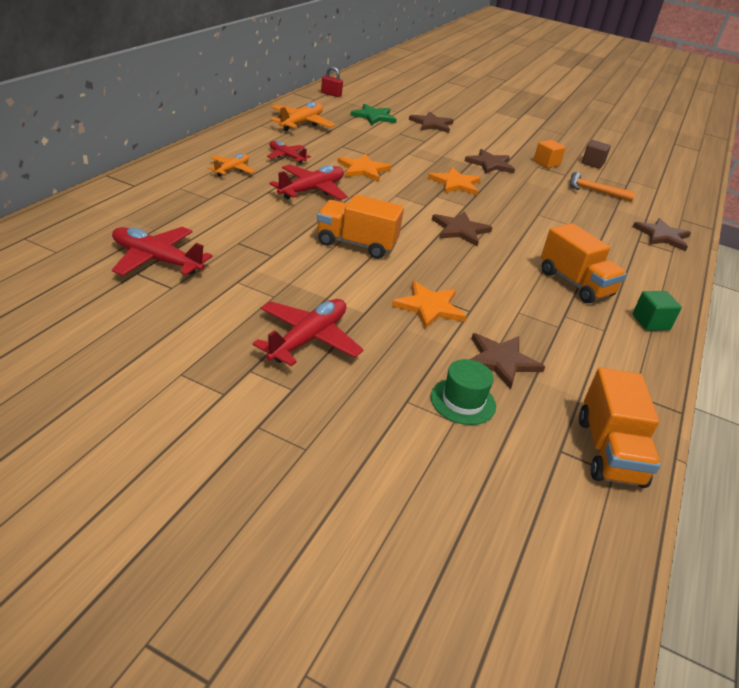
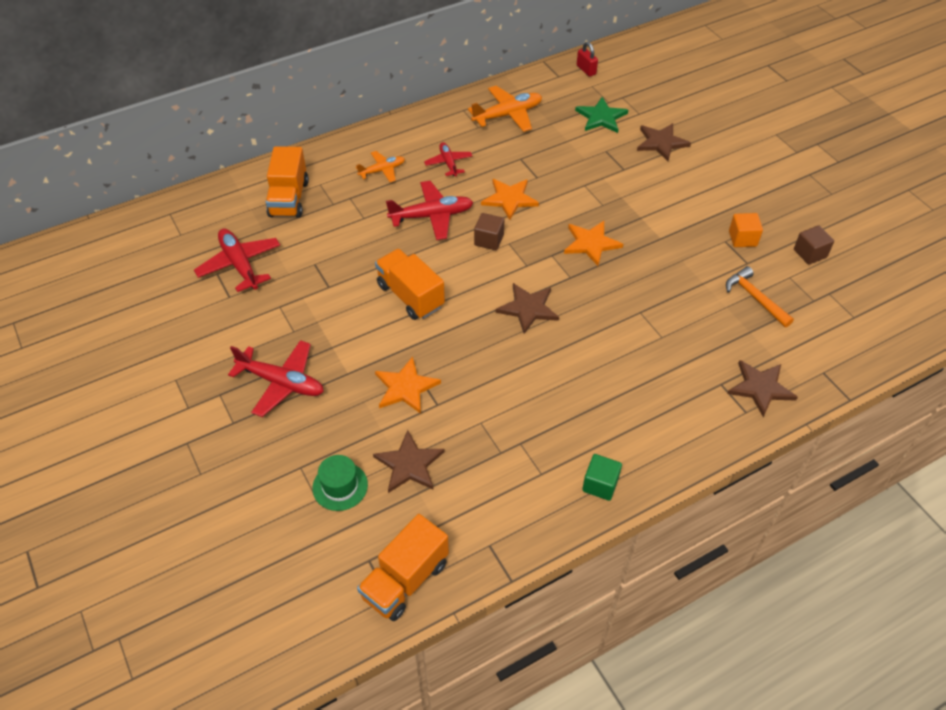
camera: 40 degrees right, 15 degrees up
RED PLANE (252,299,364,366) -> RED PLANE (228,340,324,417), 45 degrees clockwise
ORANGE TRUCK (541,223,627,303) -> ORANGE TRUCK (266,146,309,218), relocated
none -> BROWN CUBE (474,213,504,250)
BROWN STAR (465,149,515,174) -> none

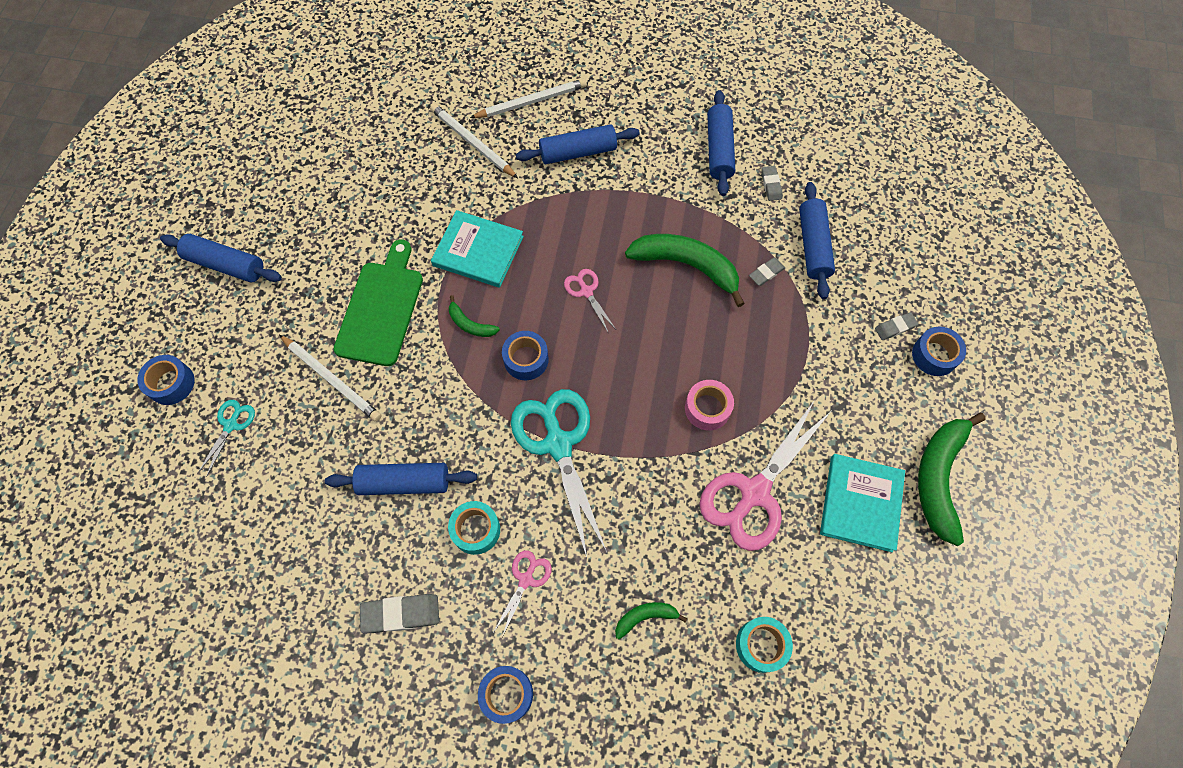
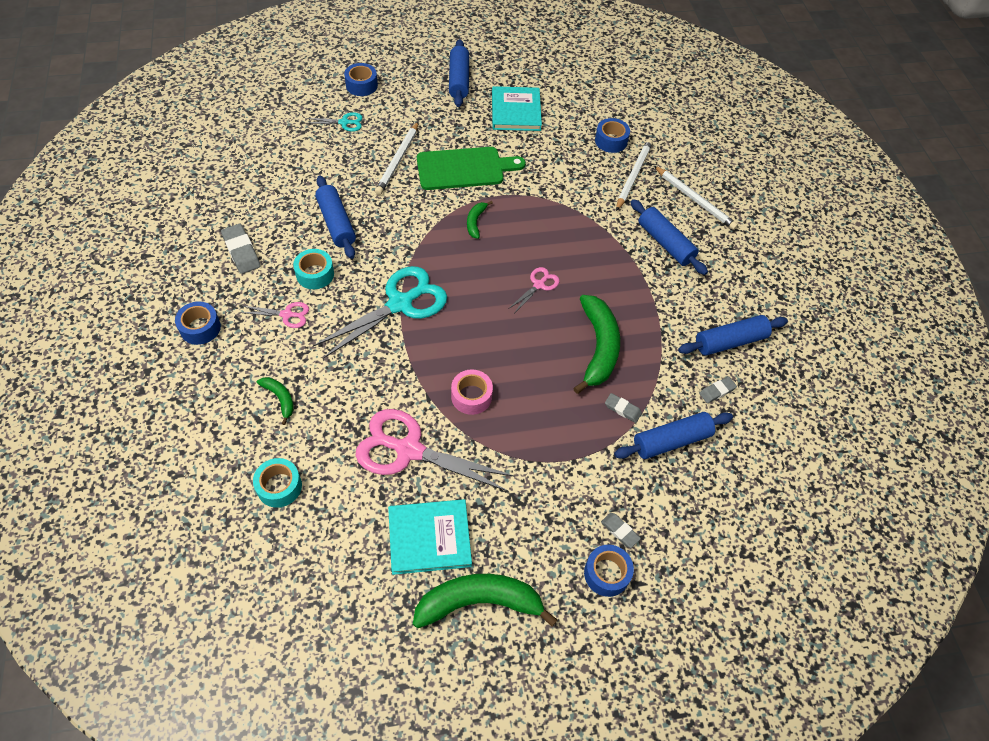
camera: 65 degrees right, 10 degrees down
TURQUOISE BOOK (431,210,524,288) -> TURQUOISE BOOK (492,86,542,131), relocated
BLUE TAPE (502,331,549,380) -> BLUE TAPE (595,118,630,153), relocated

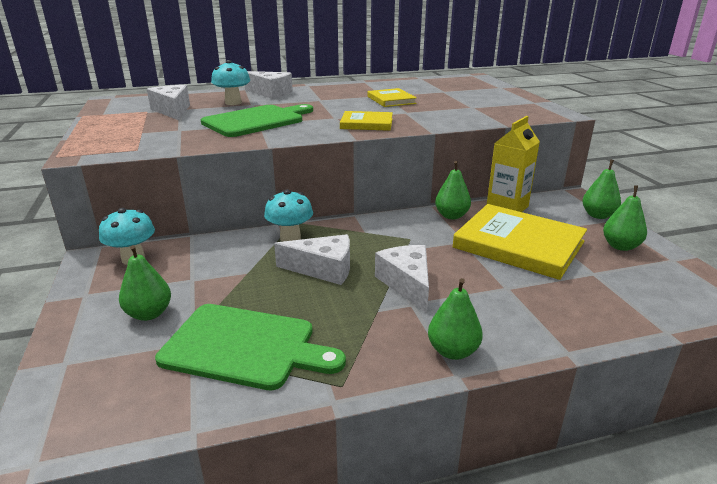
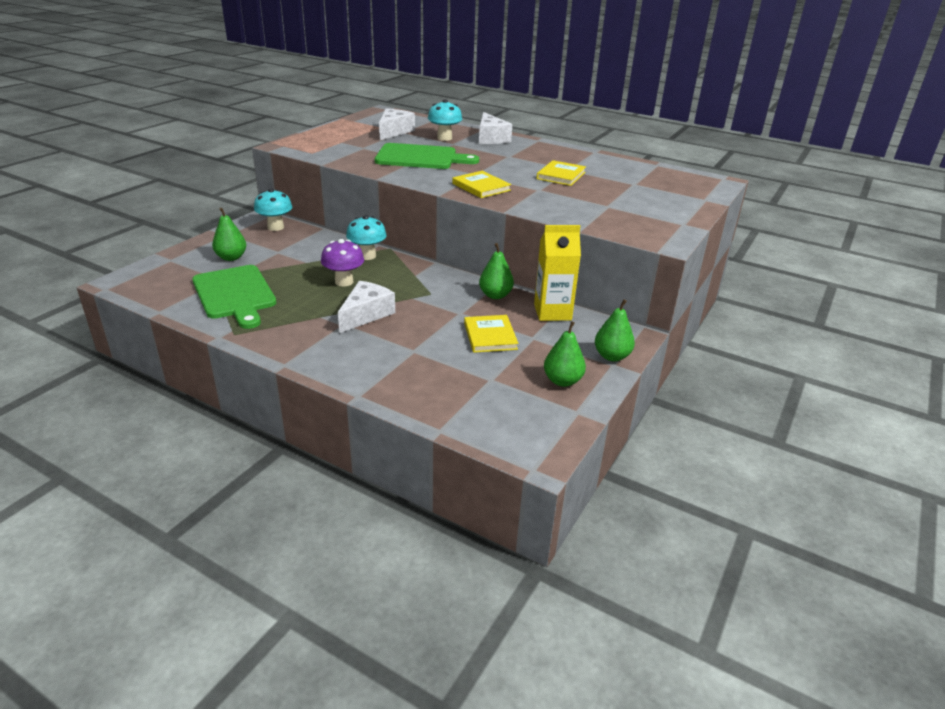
camera: 45 degrees right, 5 degrees up
WHITE CHEESE (274,234,350,285) -> PURPLE MUSHROOM (321,239,364,286)
YELLOW BOOK (453,204,587,280) -> YELLOW BOOK (464,315,518,353), x0.53
GREEN PEAR (428,278,483,360) -> none

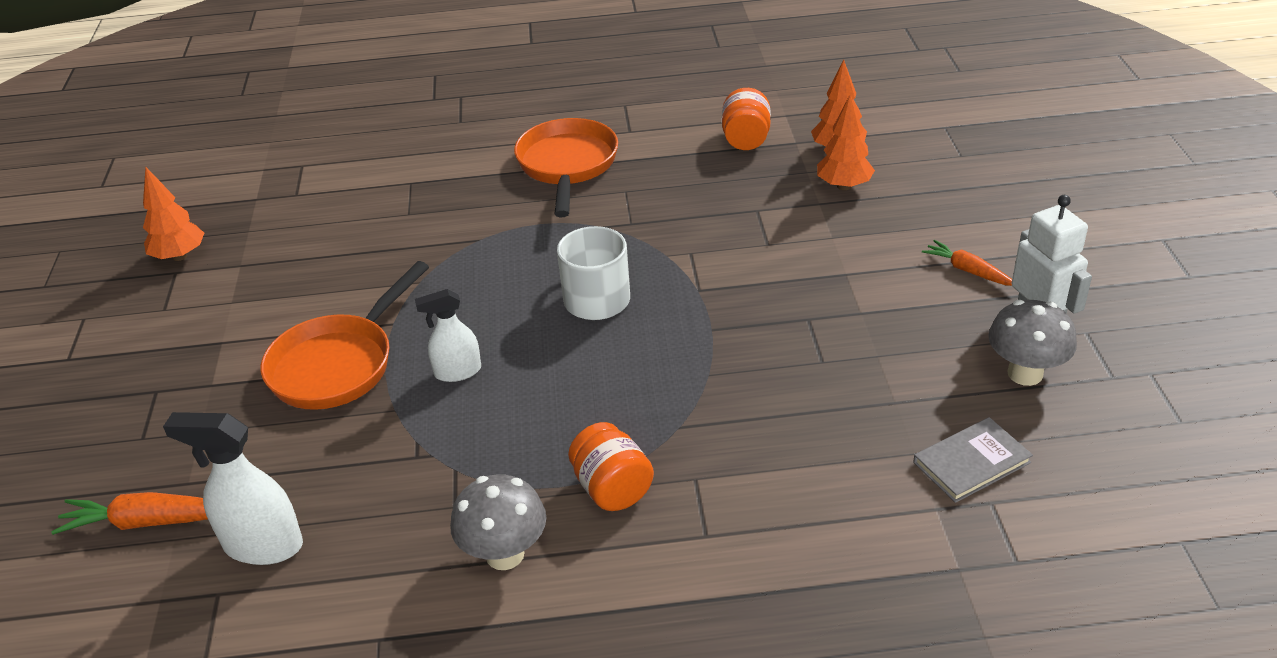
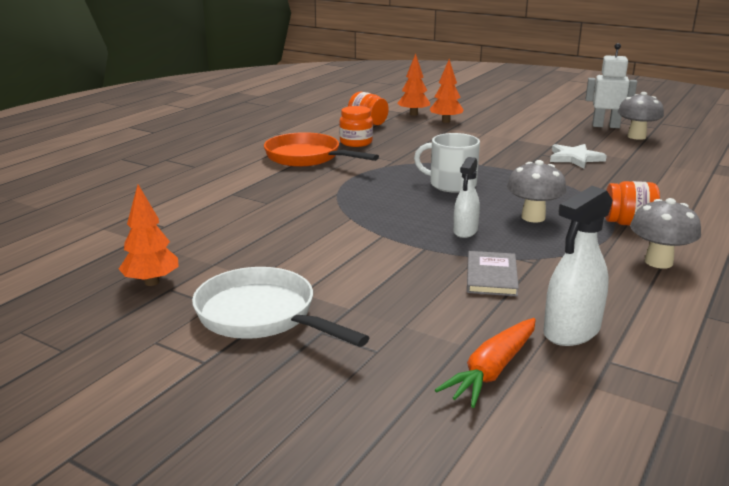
camera: 55 degrees left, 15 degrees down
none -> WHITE PAN (192,267,370,347)
none -> ORANGE JAR (339,106,373,147)
GREY BOOK (913,417,1033,503) -> GREY BOOK (467,251,519,296), relocated
none -> GREY MUSHROOM (507,160,567,223)
none -> WHITE STAR (550,144,607,168)
ORANGE PAN (261,261,429,410) -> none
ORANGE CARROT (922,240,1012,286) -> none

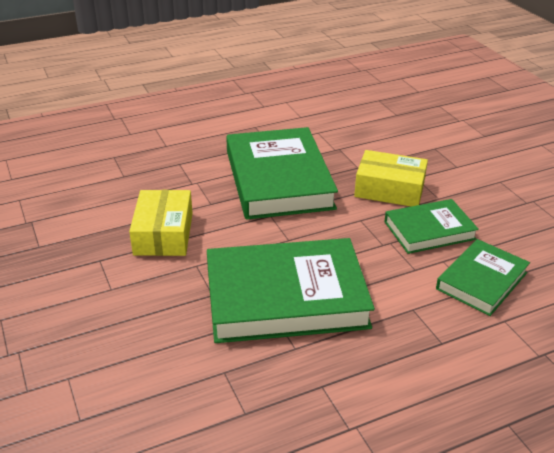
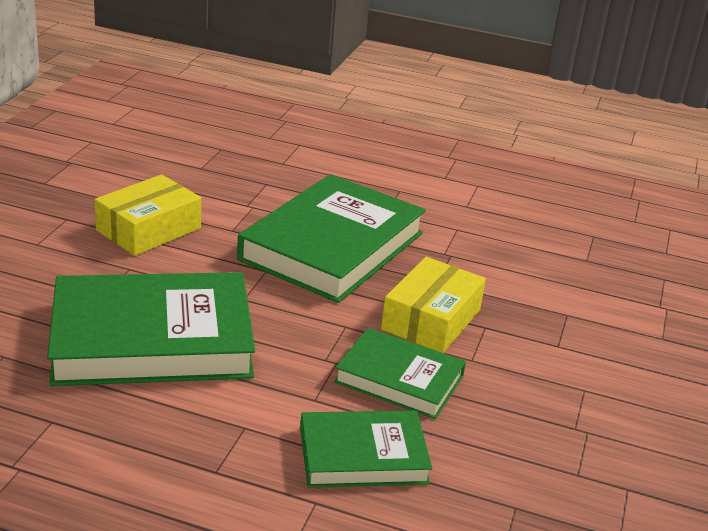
camera: 40 degrees right, 5 degrees down
GREEN BOOK (207,238,375,343) -> GREEN BOOK (47,272,255,386), 45 degrees counterclockwise
YELLOW BOX (354,150,428,206) -> YELLOW BOX (381,257,486,353), 60 degrees clockwise

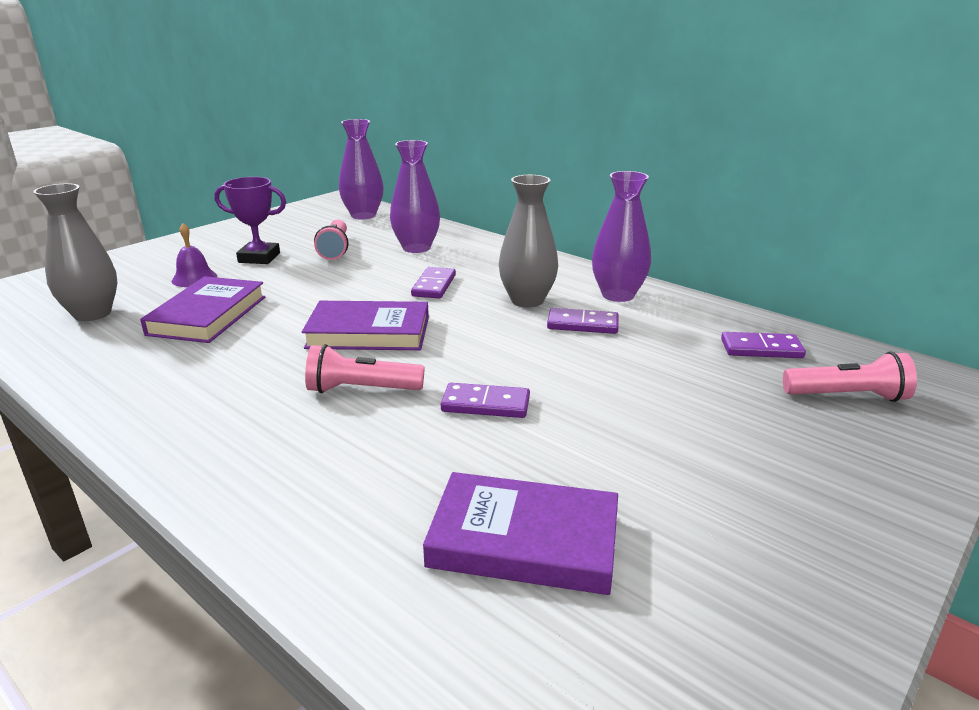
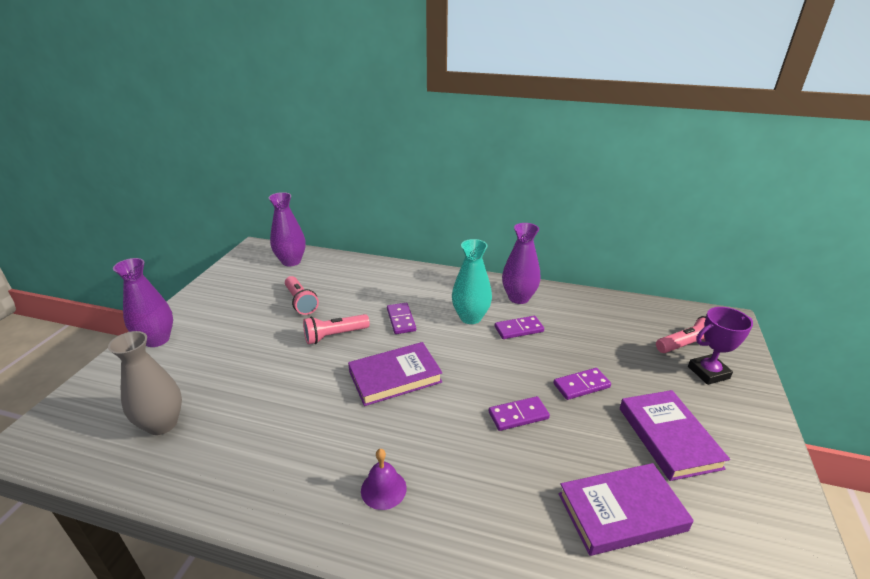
camera: 25 degrees left, 5 degrees up
PURPLE VASE (390,140,440,253) -> PURPLE VASE (113,258,173,347), relocated
PINK FLASHLIGHT (305,344,425,393) -> PINK FLASHLIGHT (303,314,370,344), relocated
PURPLE BELL (171,223,217,287) -> PURPLE BELL (361,449,407,510), relocated
GREY VASE (499,175,558,307) -> TURQUOISE VASE (452,239,492,324)
PURPLE DOMINO (721,332,806,358) -> PURPLE DOMINO (553,368,611,400), relocated
PURPLE BOOK (140,276,265,343) -> PURPLE BOOK (620,390,730,481), relocated
PURPLE TROPHY (214,177,286,264) -> PURPLE TROPHY (688,307,753,385), relocated

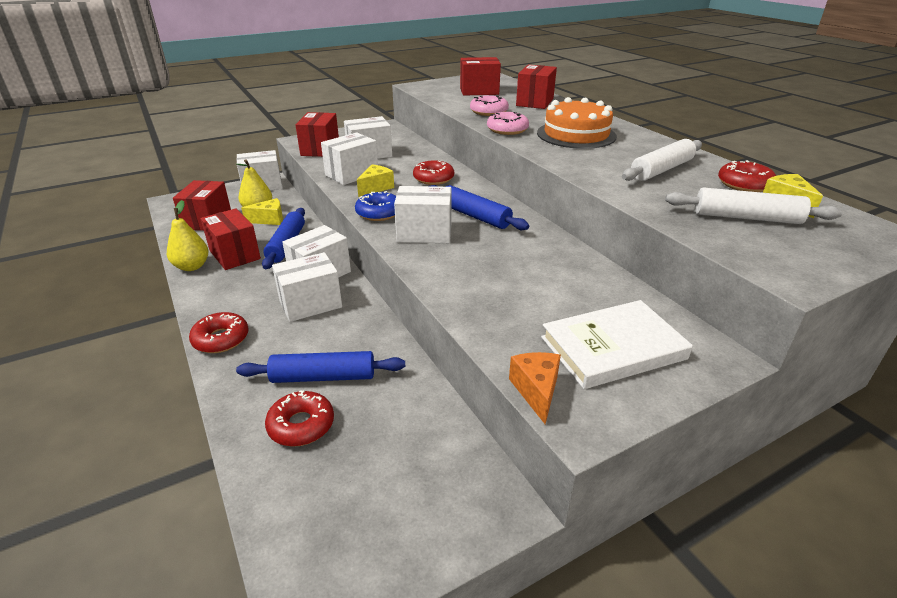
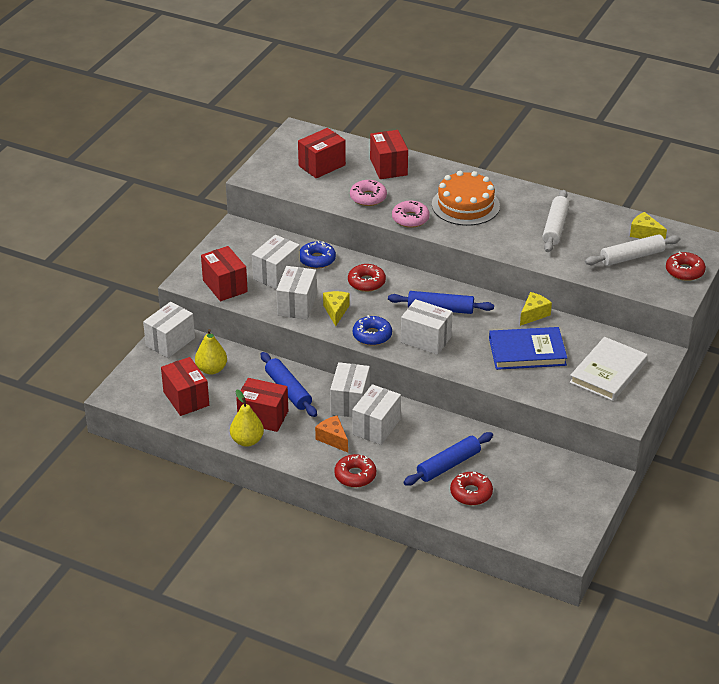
camera: 35 degrees left, 5 degrees up
none -> BLUE DONUT (300,241,336,269)
ORANGE CHEESE (509,352,561,424) -> ORANGE CHEESE (315,415,348,452), relocated
WHITE BOX (394,186,452,243) -> WHITE BOX (401,299,453,355), 60 degrees clockwise
none -> BLUE BOOK (489,327,567,370)
YELLOW CHEESE (241,198,283,225) -> YELLOW CHEESE (520,292,552,326), relocated
RED DONUT (718,160,776,192) -> RED DONUT (666,252,706,281), relocated

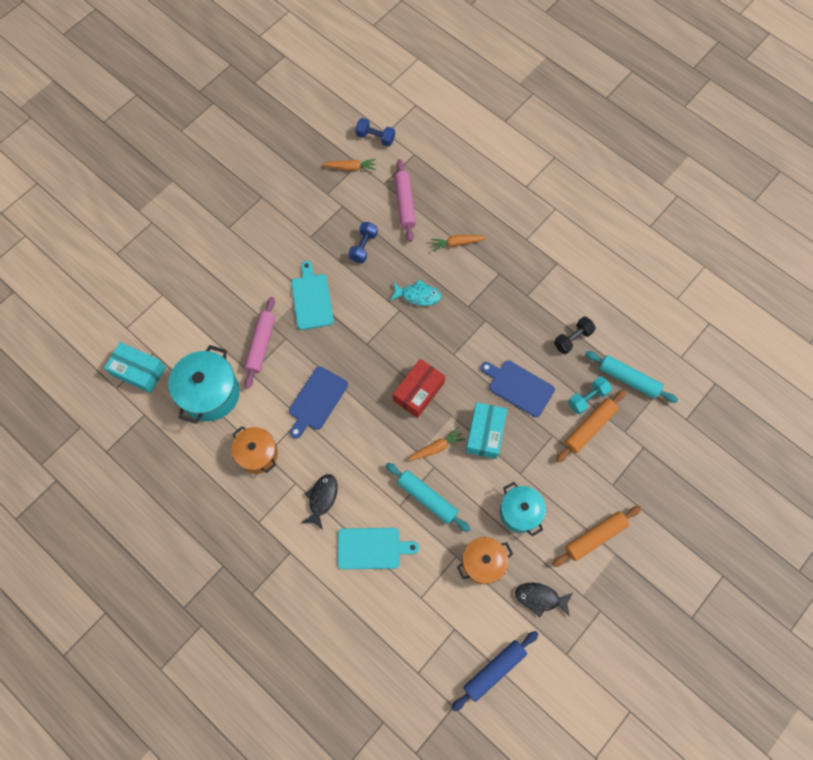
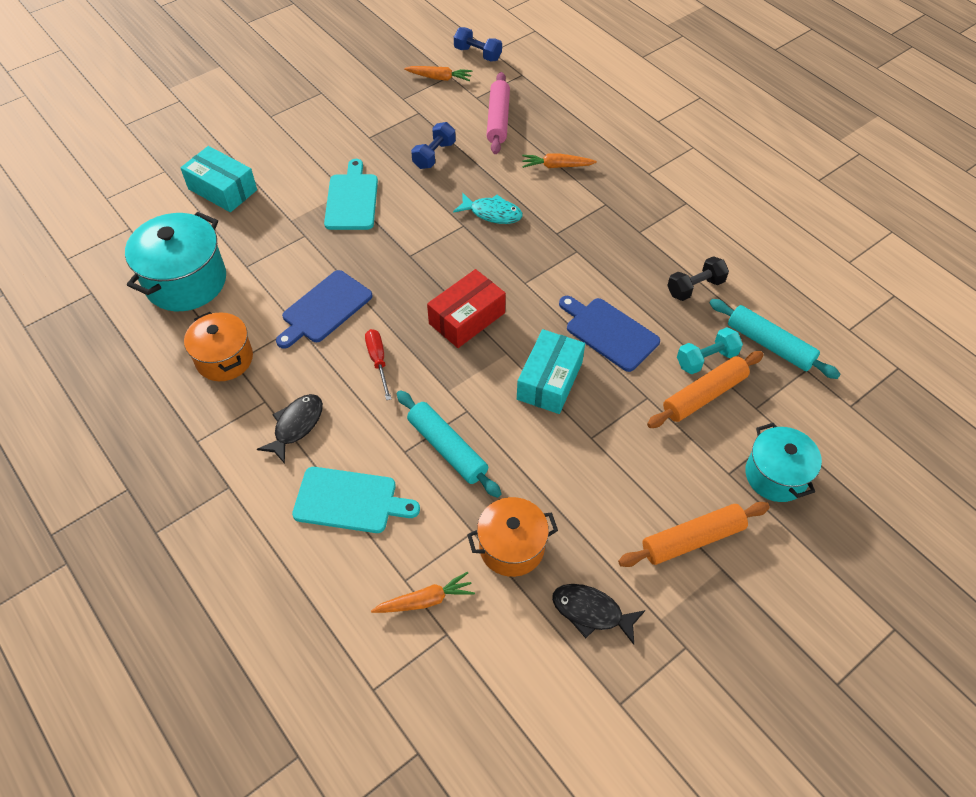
camera: 10 degrees right, 15 degrees down
TURQUOISE BOX (104,342,166,393) -> TURQUOISE BOX (180,146,257,212), relocated
none -> RED SCREWDRIVER (365,329,391,400)
ORANGE CARROT (407,427,465,461) -> ORANGE CARROT (371,572,475,613), relocated
TURQUOISE POT (500,482,546,536) -> TURQUOISE POT (745,423,822,502), relocated
PINK ROLLING PIN (244,297,275,389) -> none
BLUE ROLLING PIN (452,631,538,711) -> none

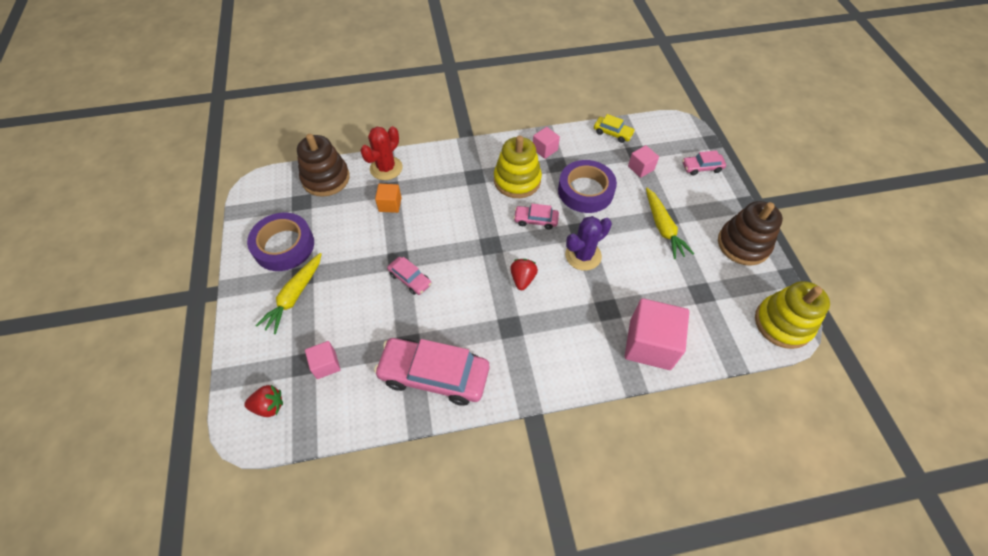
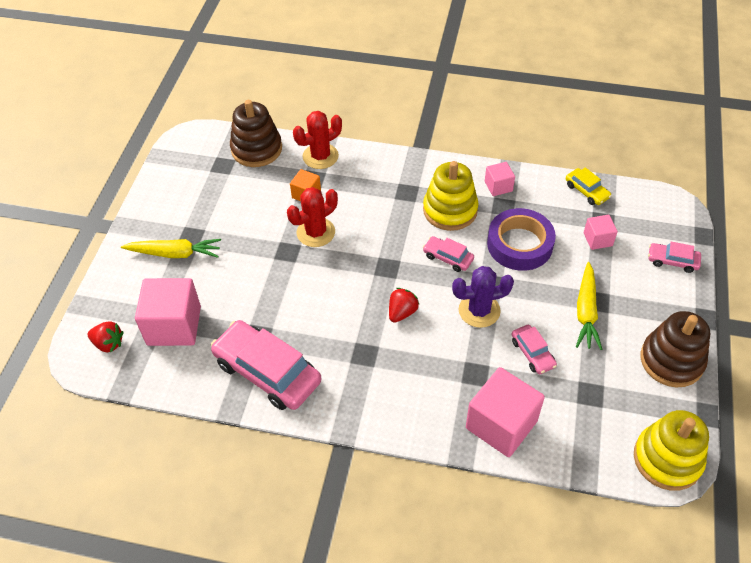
camera: 25 degrees right, 5 degrees down
YELLOW CARROT (255,253,322,334) -> YELLOW CARROT (121,239,221,258), 135 degrees counterclockwise
PINK CUBE (305,341,341,379) -> PINK CUBE (135,278,201,346), x1.96
none -> RED CACTUS (287,187,338,247)
PINK CAR (387,257,431,295) -> PINK CAR (512,325,557,374), relocated
PURPLE TAPE (247,213,314,271) -> none

